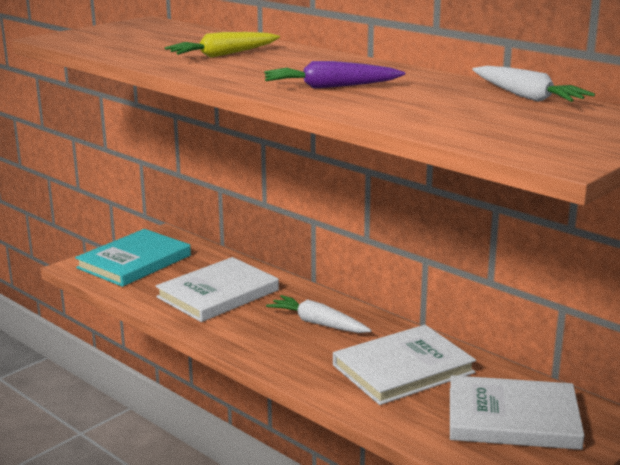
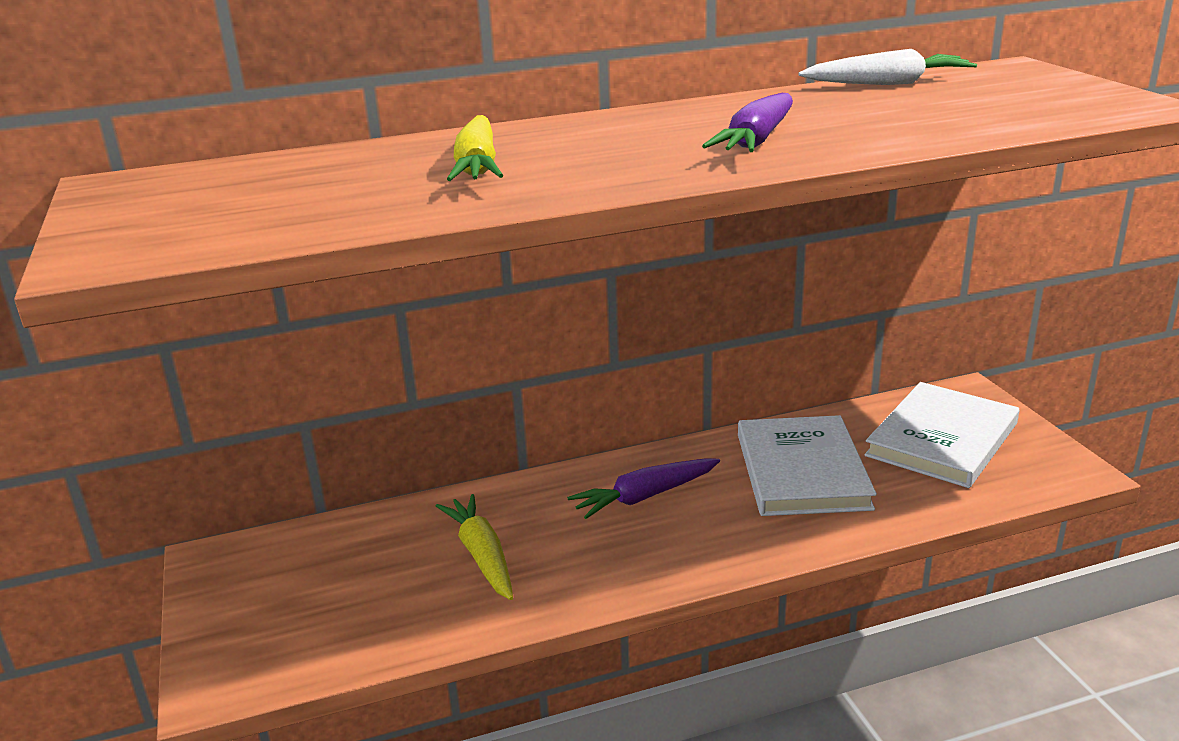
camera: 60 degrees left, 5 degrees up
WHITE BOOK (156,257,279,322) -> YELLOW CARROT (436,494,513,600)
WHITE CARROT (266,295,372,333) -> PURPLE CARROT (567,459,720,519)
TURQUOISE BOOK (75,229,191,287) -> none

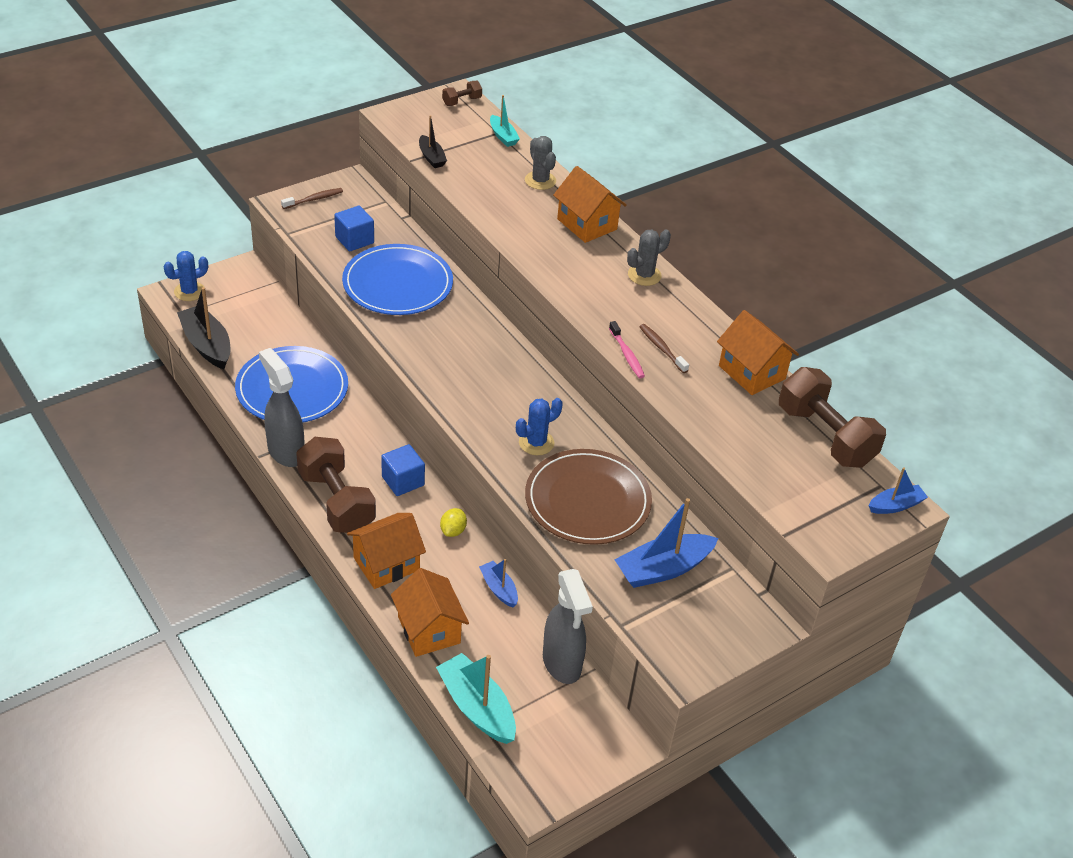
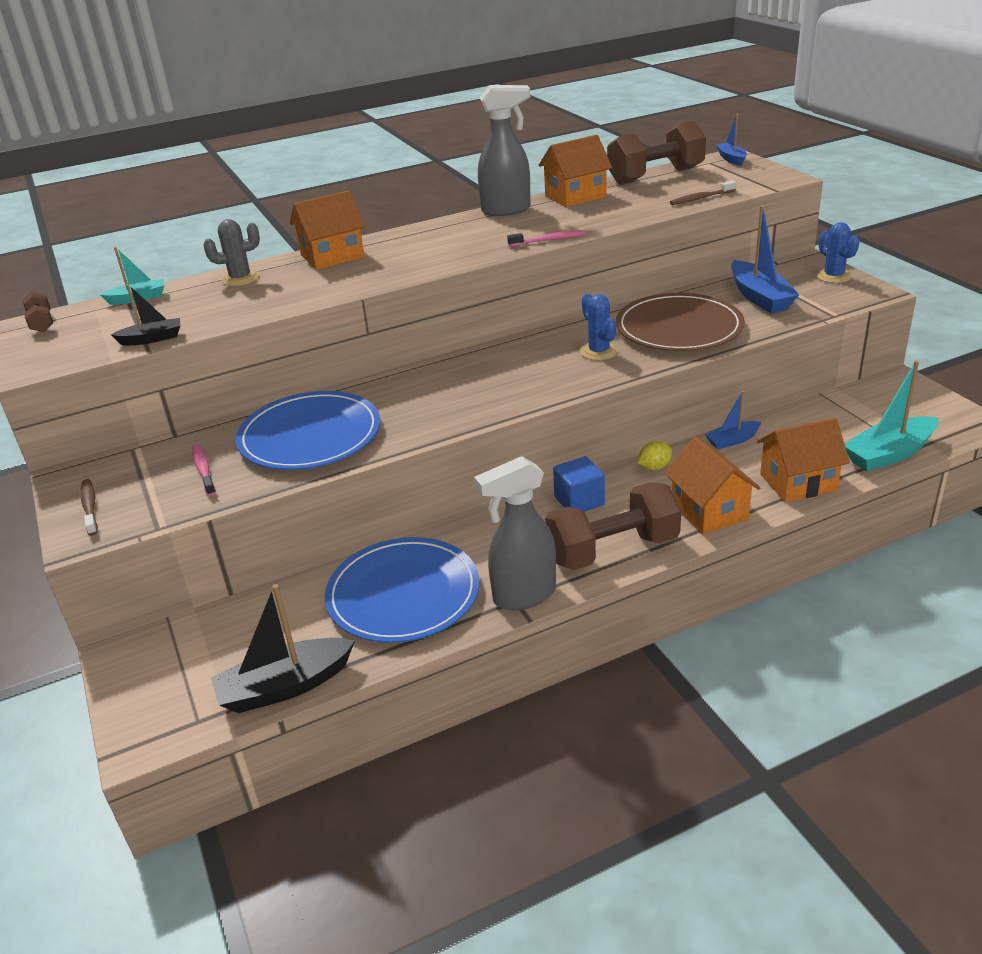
camera: 75 degrees left, 10 degrees down
BLUE CUBE (334,206,374,251) -> PINK TOOTHBRUSH (192,444,216,496)
GREY SPRAY BOTTLE (543,569,593,684) -> GREY SPRAY BOTTLE (478,85,531,216), relocated
YELLOW LEMON (440,508,467,537) -> YELLOW LEMON (638,441,672,470), 60 degrees counterclockwise
BROWN TOOTHBRUSH (639,324,689,373) -> BROWN TOOTHBRUSH (670,181,736,205), relocated
BLUE CACTUS (164,251,208,301) -> BLUE CACTUS (816,222,860,283), relocated
GREY CACTUS (627,229,671,286) -> none

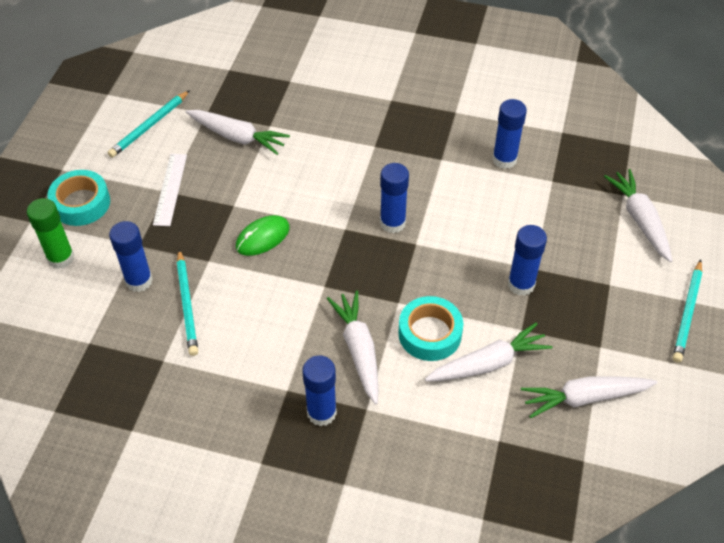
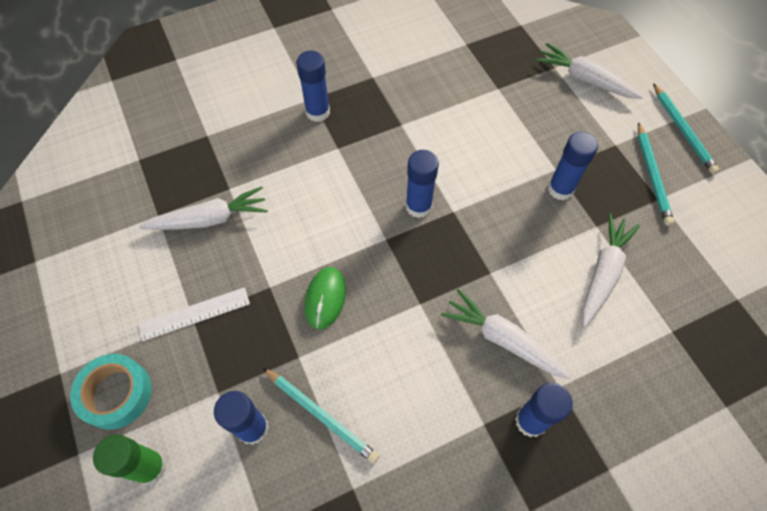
camera: 40 degrees left, 10 degrees up
WHITE RULER (153,154,187,226) -> WHITE RULER (138,287,250,342), 75 degrees counterclockwise
BLUE GLUE STICK (492,99,527,169) -> BLUE GLUE STICK (296,51,330,122), relocated
TURQUOISE PENCIL (108,90,190,158) -> TURQUOISE PENCIL (638,122,674,226), relocated
TURQUOISE TAPE (398,296,463,361) -> none
WHITE CARROT (521,376,657,418) -> none

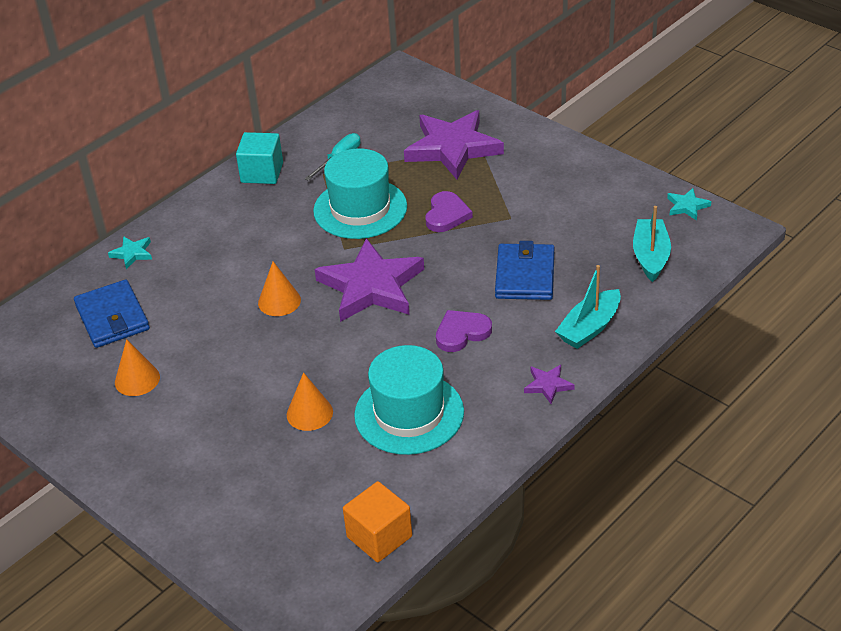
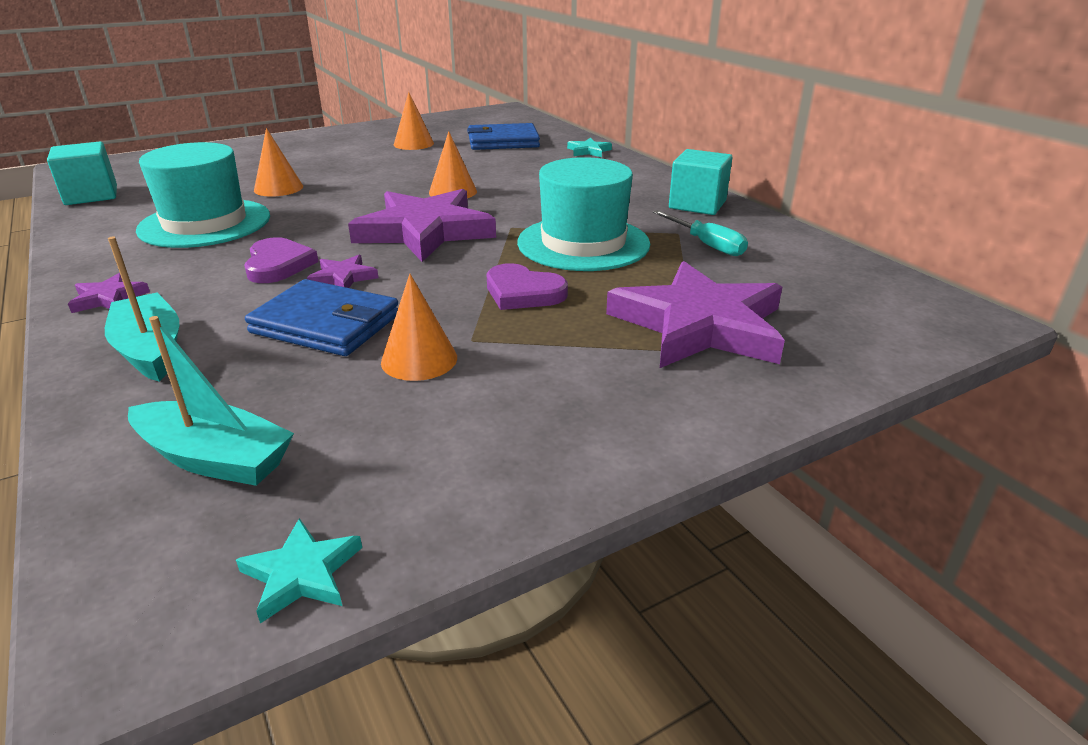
camera: 105 degrees right, 10 degrees down
ORANGE CUBE (343,481,412,562) -> TURQUOISE CUBE (47,141,117,205)
none -> PURPLE STAR (307,255,378,288)
none -> ORANGE CONE (381,274,457,381)

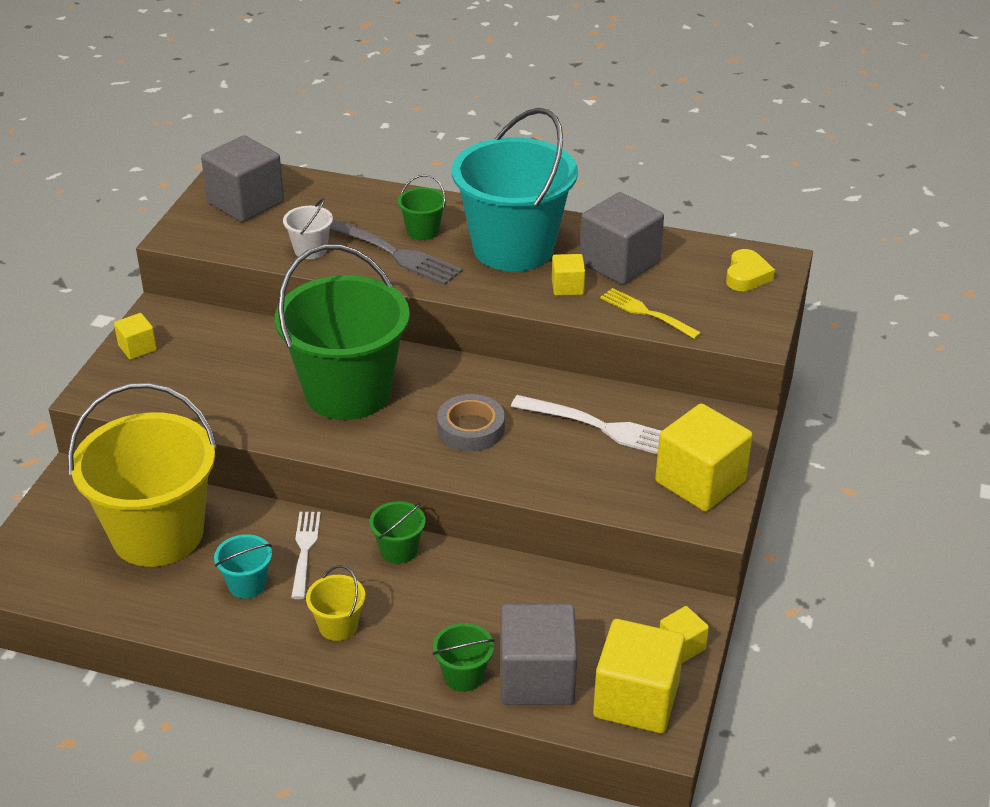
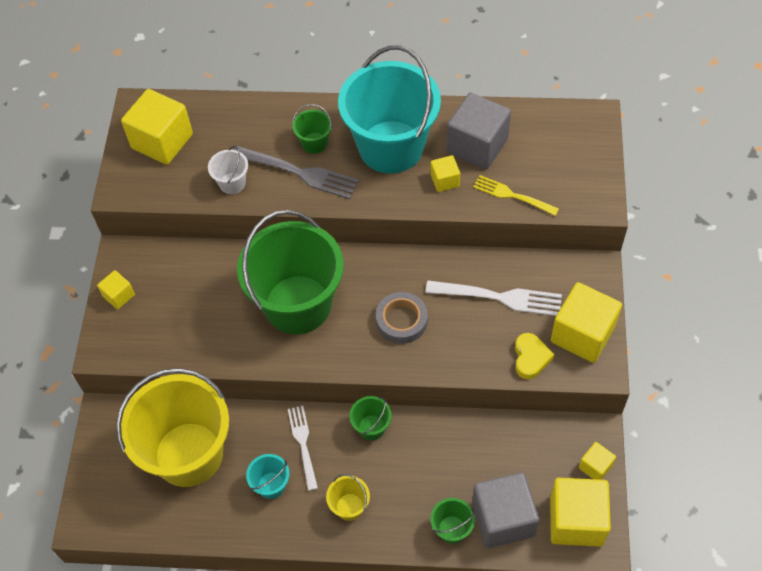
camera: 10 degrees left, 20 degrees up
GREY CUBE (201,135,284,222) -> YELLOW CUBE (121,89,193,165)
YELLOW HEART (726,249,775,291) -> YELLOW HEART (515,333,554,380), relocated

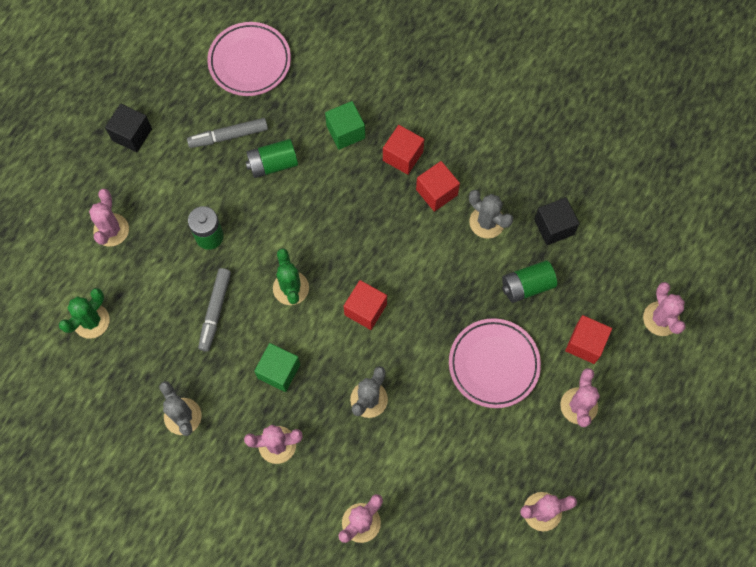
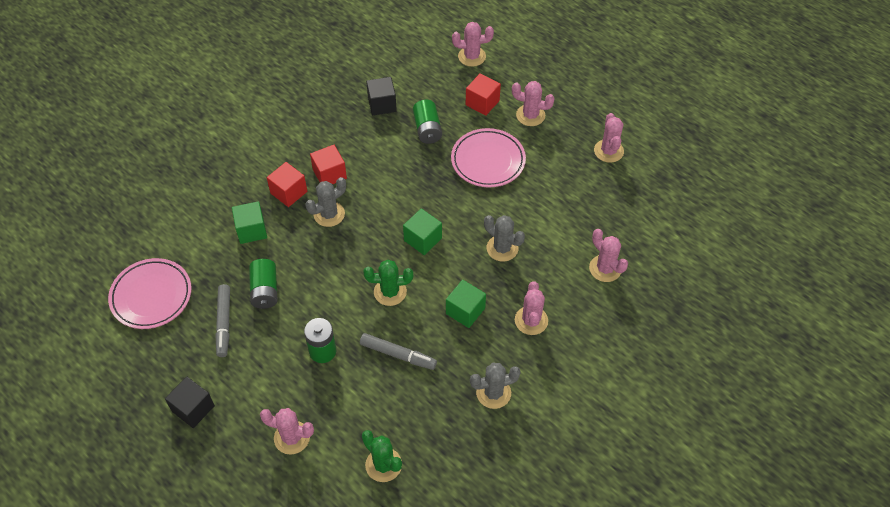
camera: 80 degrees left, 15 degrees down
GREY CACTUS (469,190,513,239) -> GREY CACTUS (306,177,346,227), relocated
RED CUBE (344,280,387,330) -> GREEN CUBE (403,208,442,255)

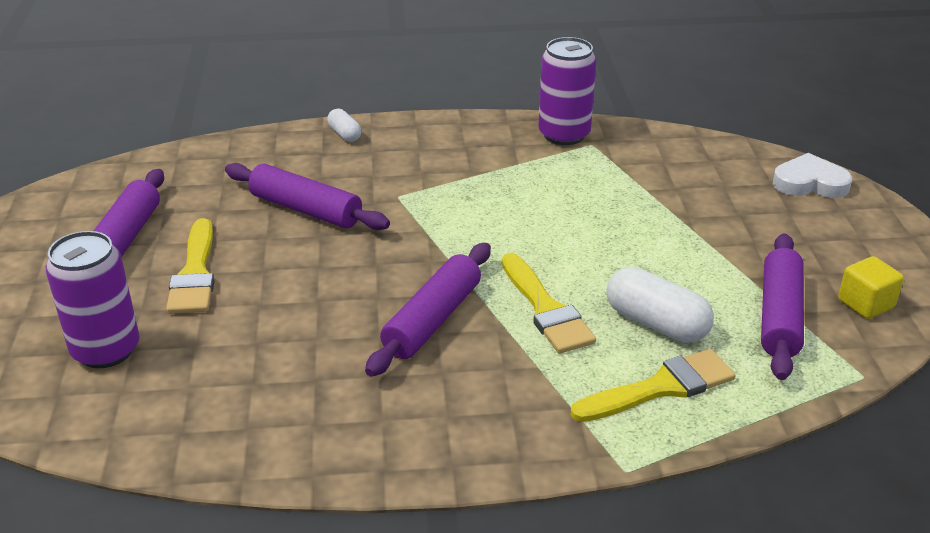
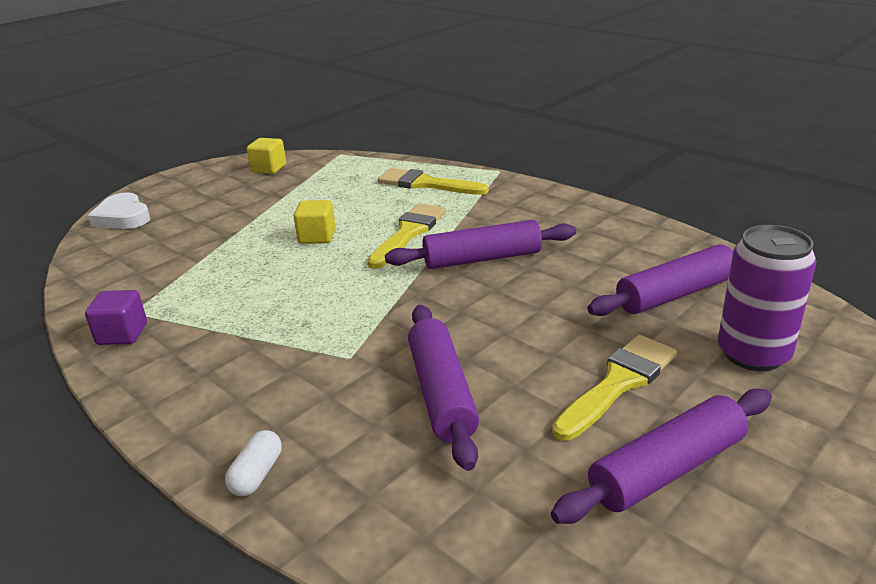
camera: 130 degrees left, 5 degrees down
PURPLE CAN (538,37,596,145) -> PURPLE CUBE (85,290,147,345)
none -> YELLOW CUBE (294,200,336,244)
PURPLE ROLLING PIN (761,233,804,380) -> PURPLE ROLLING PIN (588,244,733,316), relocated
WHITE CAPSULE (606,267,714,343) -> none

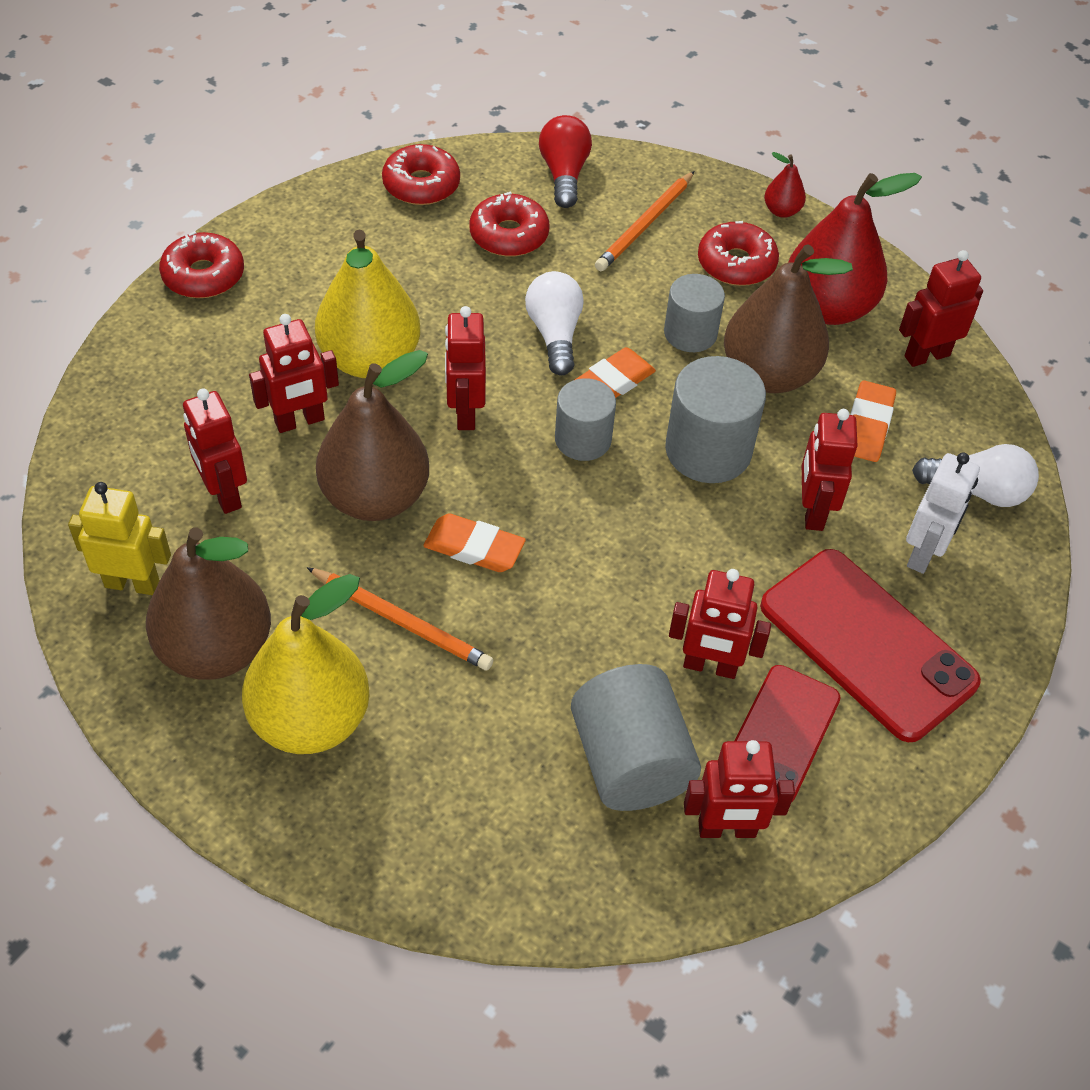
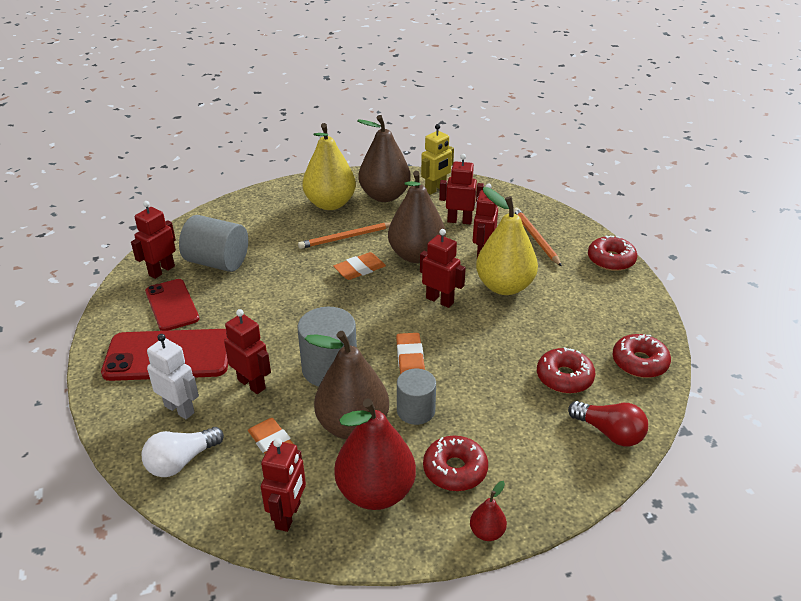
camera: 130 degrees right, 15 degrees down
WHITE ROBOT (906,452,980,574) -> WHITE ROBOT (147,334,199,419), 150 degrees clockwise
ORANGE PENCIL (595,171,694,271) -> ORANGE PENCIL (514,208,562,267), relocated
WHITE LIGHT BULB (525,271,584,375) -> none
GREY CYLINDER (555,378,616,461) -> none
RED ROBOT (669,569,771,679) -> none

